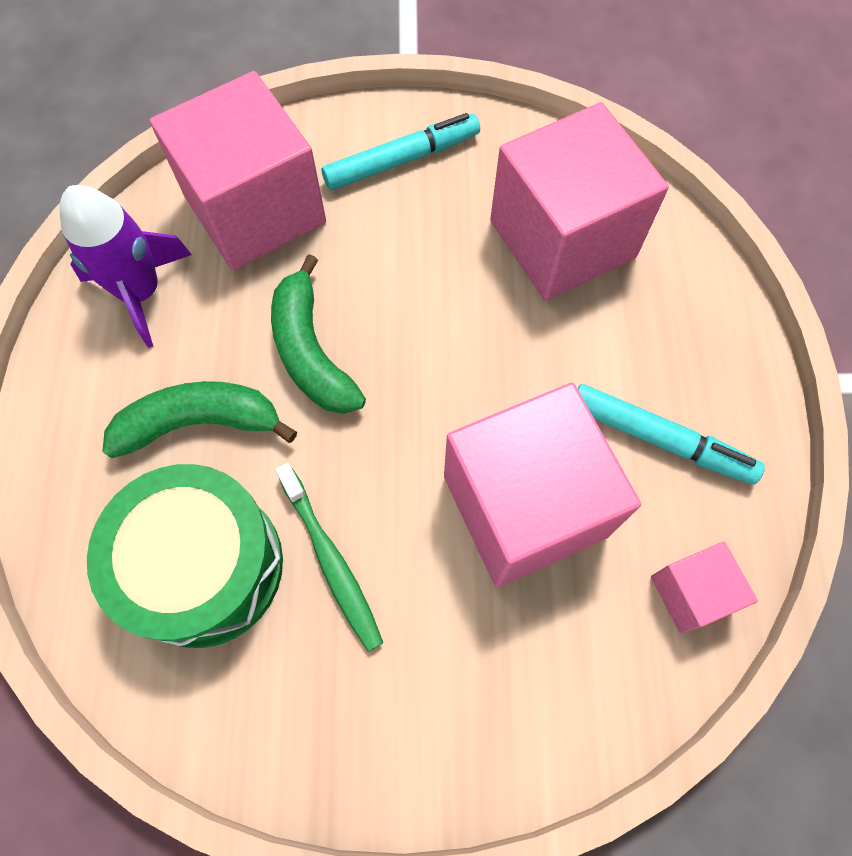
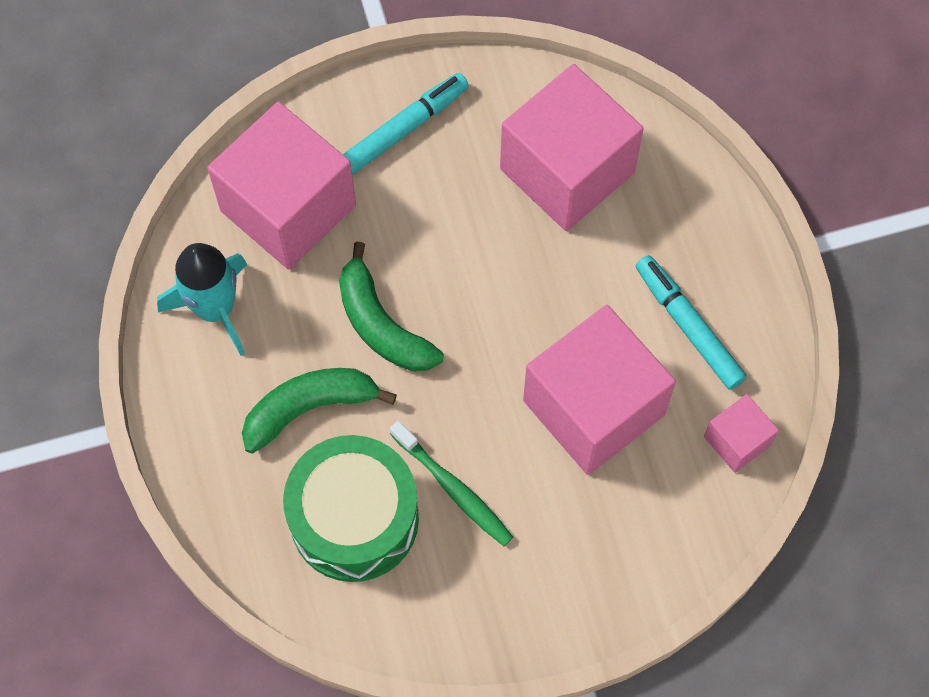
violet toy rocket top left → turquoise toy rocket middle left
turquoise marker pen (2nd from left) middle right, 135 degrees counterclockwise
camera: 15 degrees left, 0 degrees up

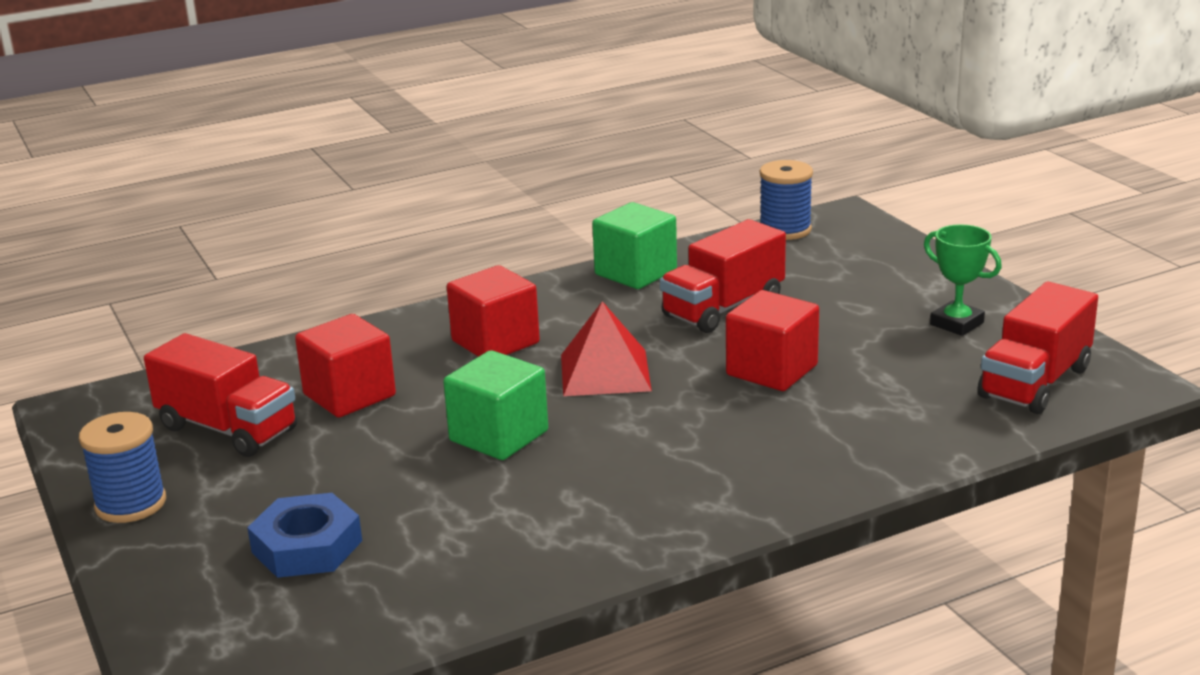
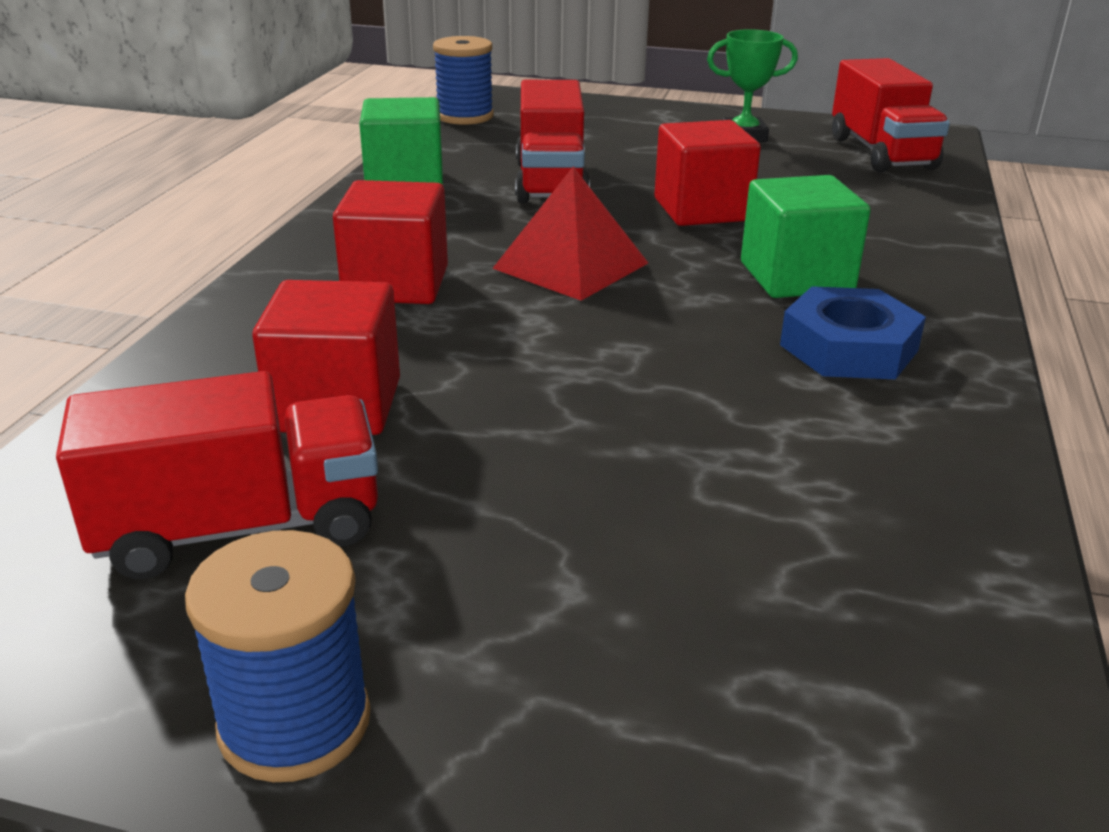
emerald solid cube (1st from left in the first image) centre → emerald solid cube (2nd from left) top right, move
royal blue hexagon nut bottom left → royal blue hexagon nut middle right, move
camera: 50 degrees left, 5 degrees up

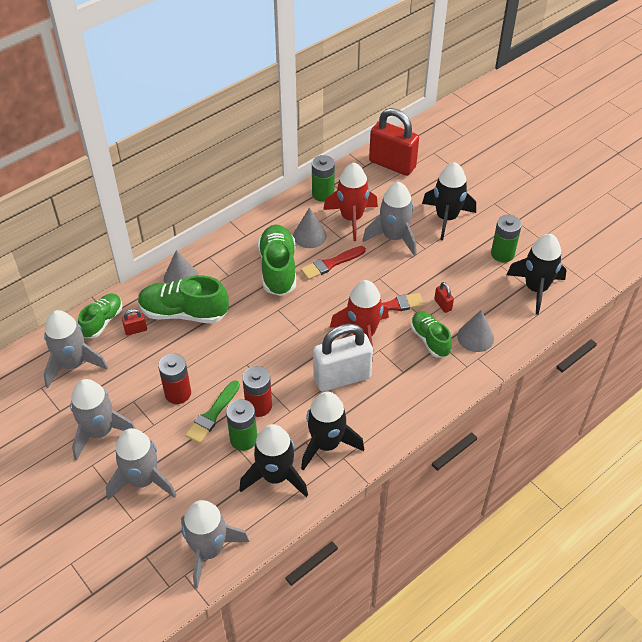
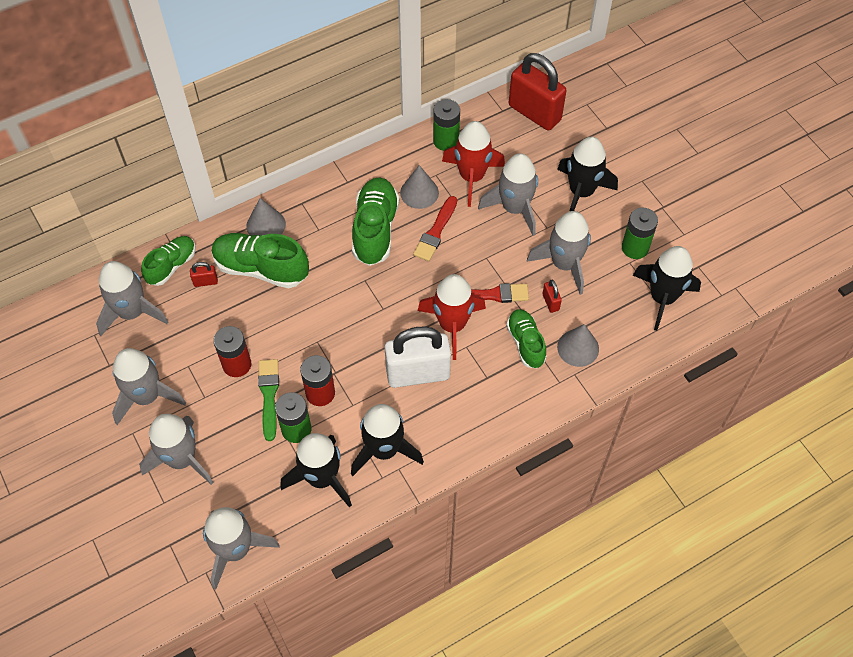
emerald paint brush middle left, 135 degrees clockwise
crimson paint brush (1st from left) centre, 45 degrees counterclockwise
- → ash-grey toy rocket (6th from left) centre
camera: 10 degrees right, 10 degrees up

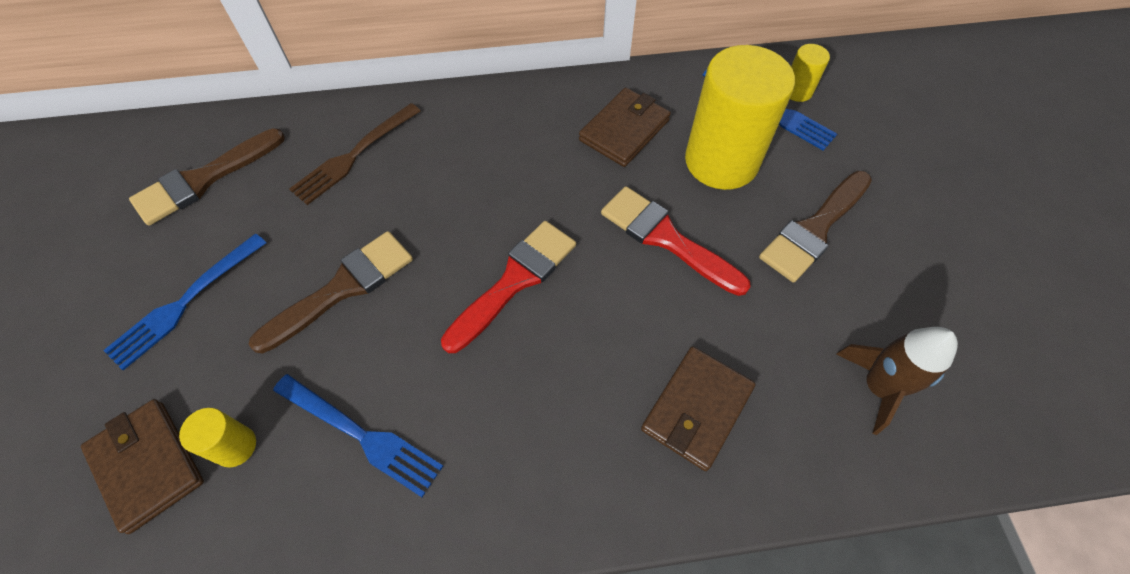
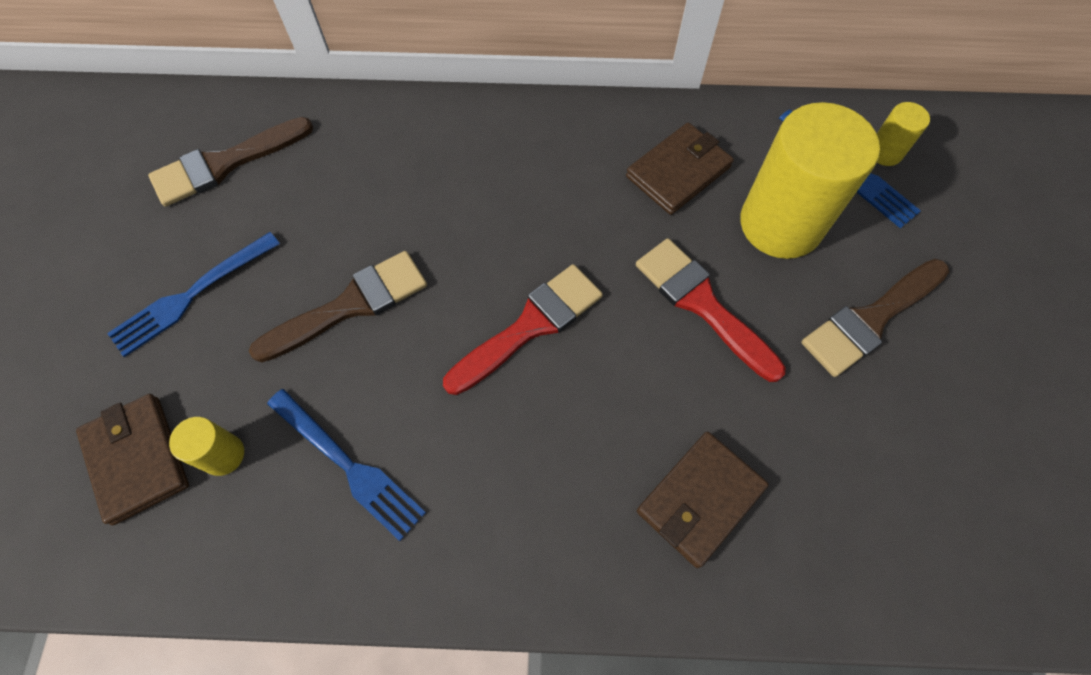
russet fork top left → -
russet toy rocket middle right → -
camera: 10 degrees right, 5 degrees up

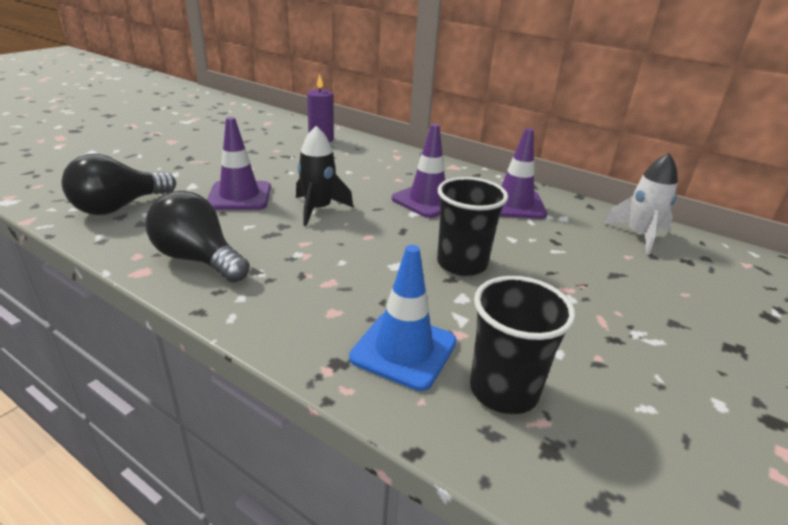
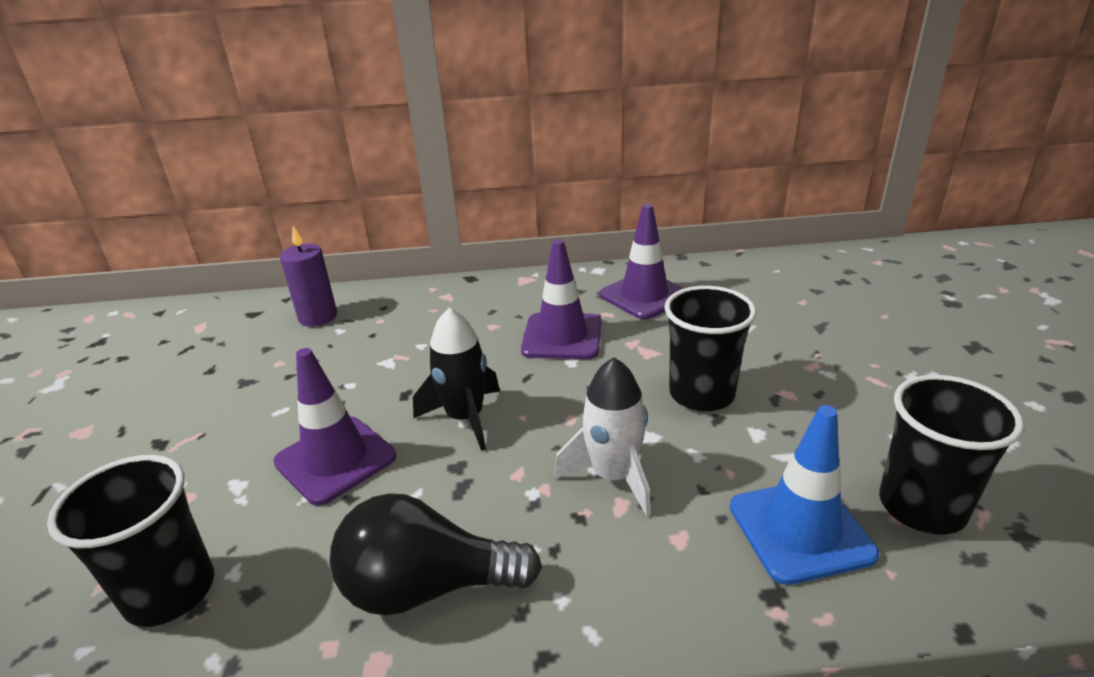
black light bulb (1st from left) middle left → black cup (1st from left) bottom left
white toy rocket middle right → white toy rocket centre, move
camera: 35 degrees left, 0 degrees up

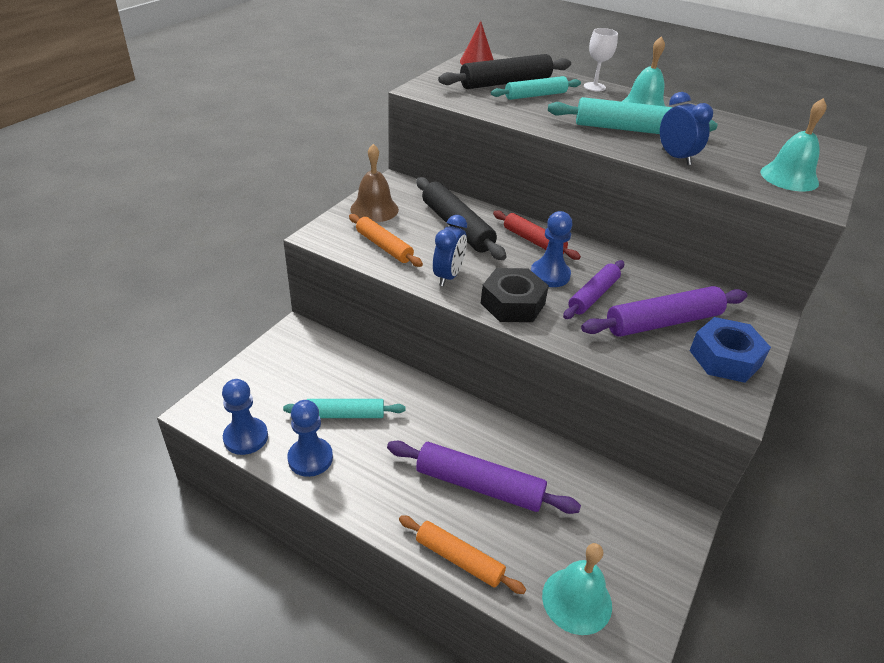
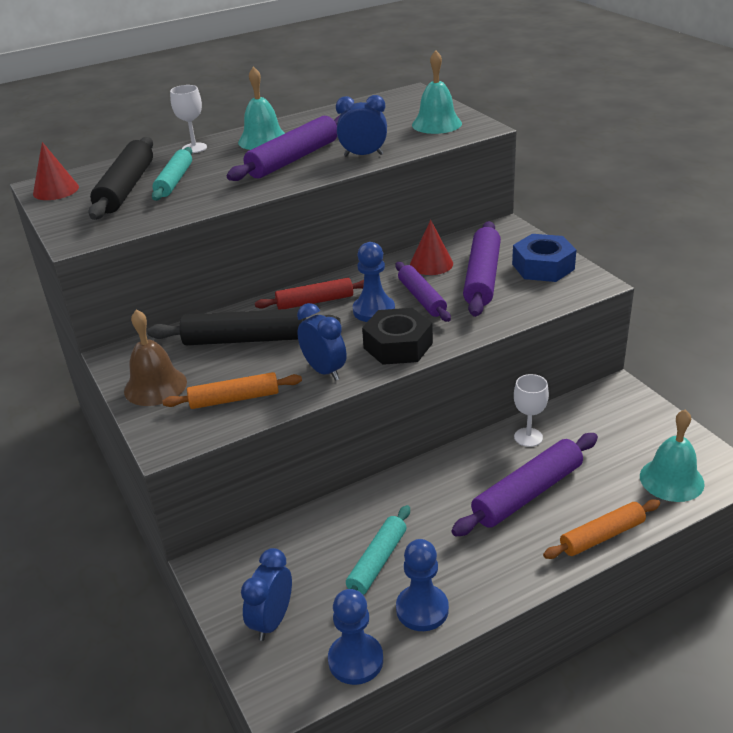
turquoise pastry roller (3rd from left) top right → violet pastry roller (1st from left) top centre
- → royal blue alarm clock (1st from left) bottom centre
- → crimson solid cone (2nd from left) centre
- → white wine glass (2nd from left) middle right
camera: 55 degrees left, 5 degrees down

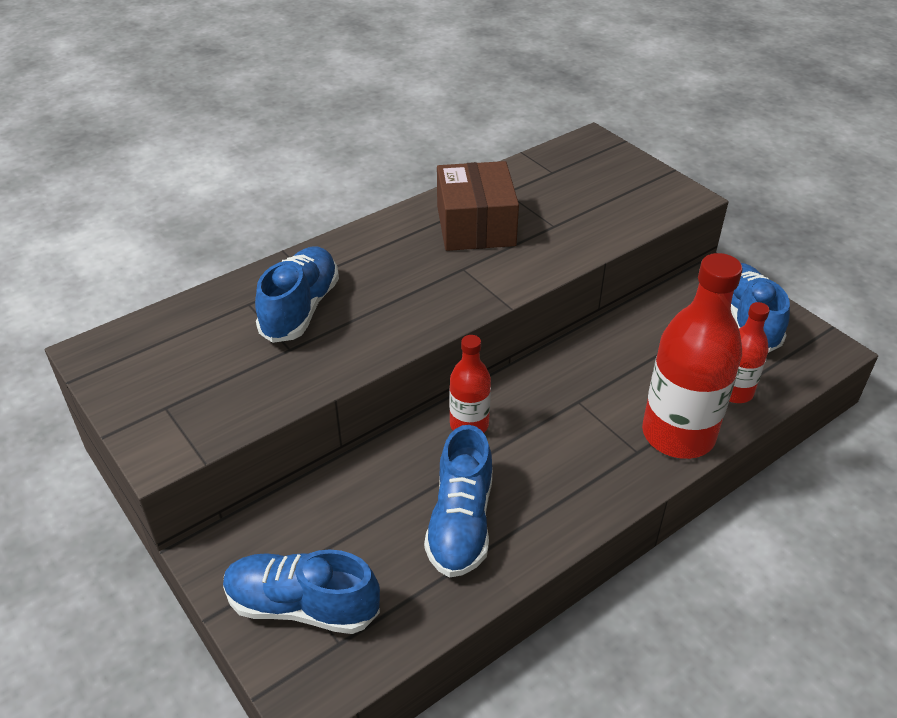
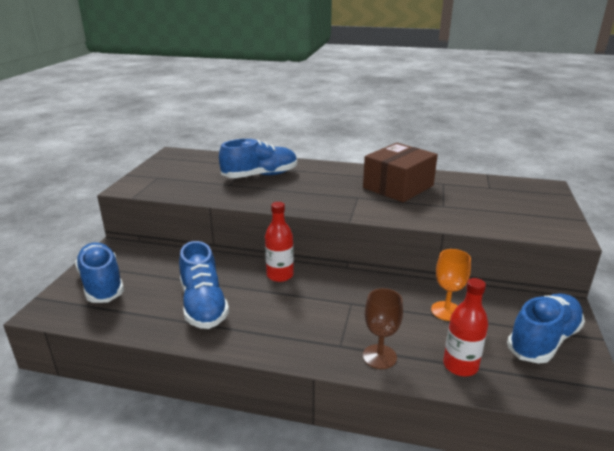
royal blue shoe (3rd from left in the first image) bottom centre → royal blue shoe (2nd from left) middle left, 75 degrees counterclockwise
crimson bottle (2nd from left) middle right → russet wine glass bottom centre
- → orange wine glass middle right
camera: 50 degrees right, 15 degrees down

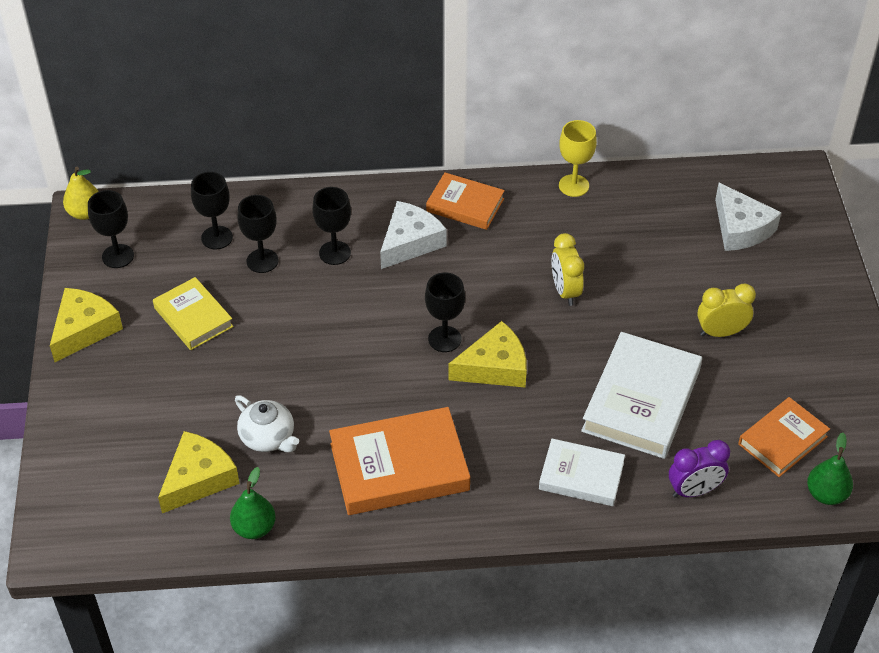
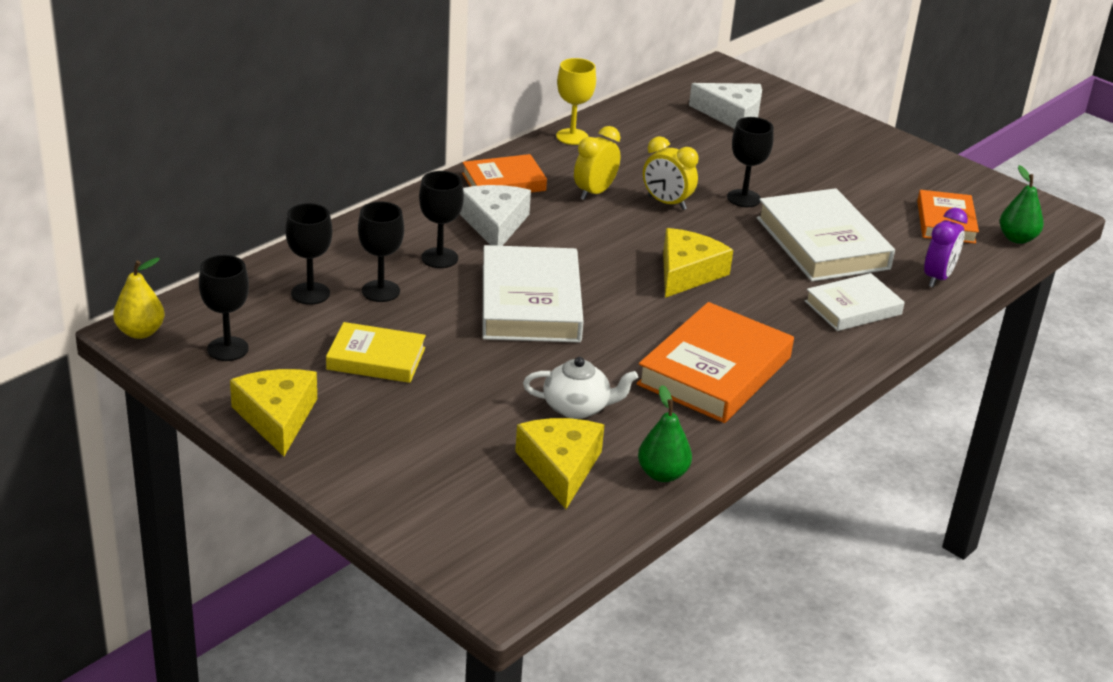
- → white hardback (1st from left) centre
golden alarm clock (2nd from left in the first image) middle right → golden alarm clock (1st from left) top centre, move
black wine glass (5th from left) centre → black wine glass (5th from left) top right, move
camera: 45 degrees left, 15 degrees down

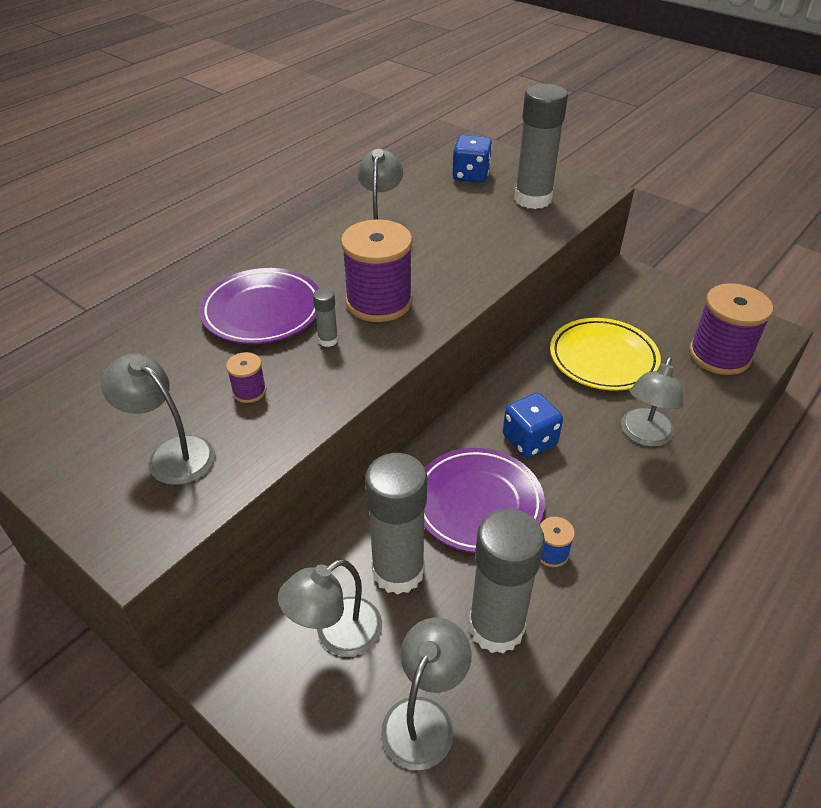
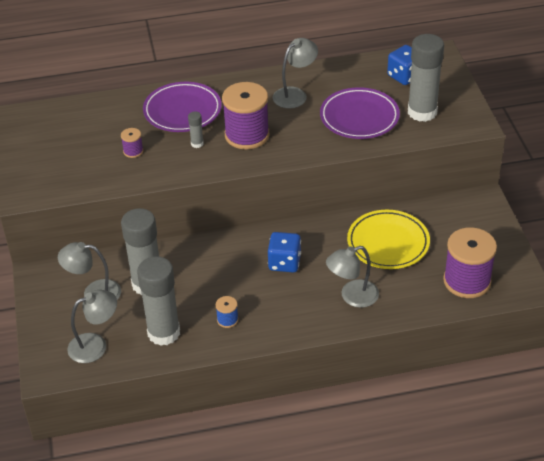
violet dinner plate (2nd from left) centre → violet dinner plate (2nd from left) top centre, move
ash-grey reading lamp (1st from left) middle left → -
camera: 40 degrees right, 0 degrees up

